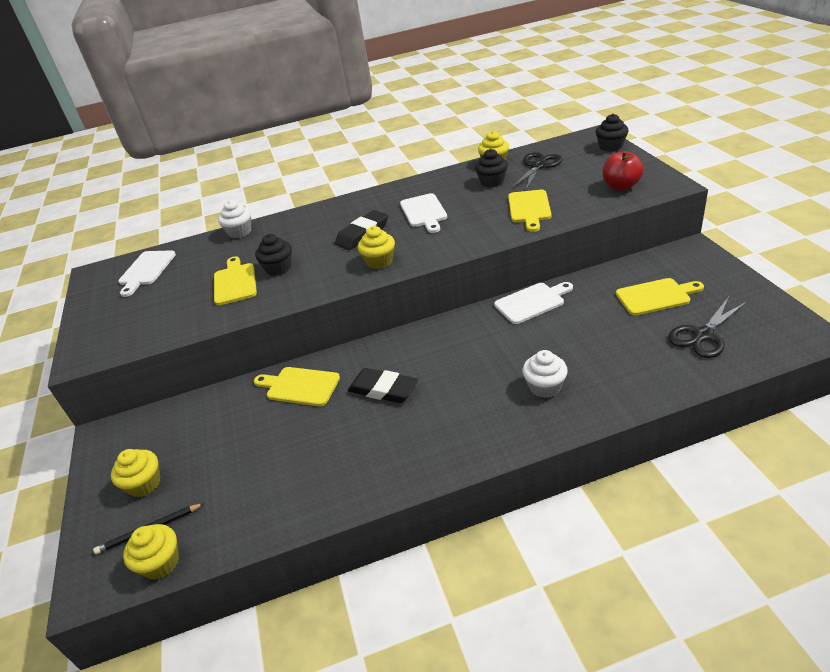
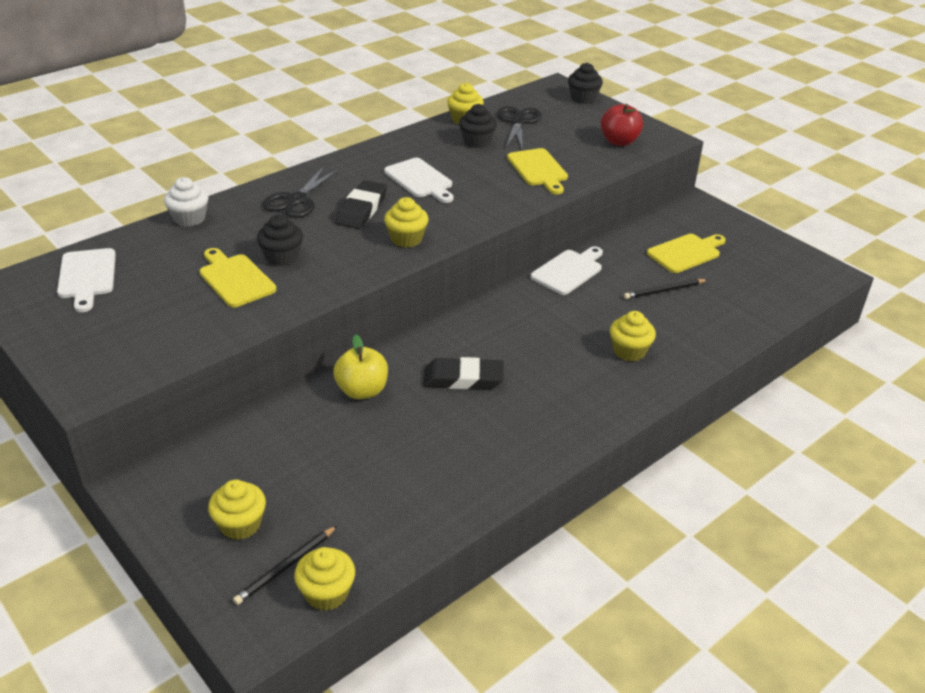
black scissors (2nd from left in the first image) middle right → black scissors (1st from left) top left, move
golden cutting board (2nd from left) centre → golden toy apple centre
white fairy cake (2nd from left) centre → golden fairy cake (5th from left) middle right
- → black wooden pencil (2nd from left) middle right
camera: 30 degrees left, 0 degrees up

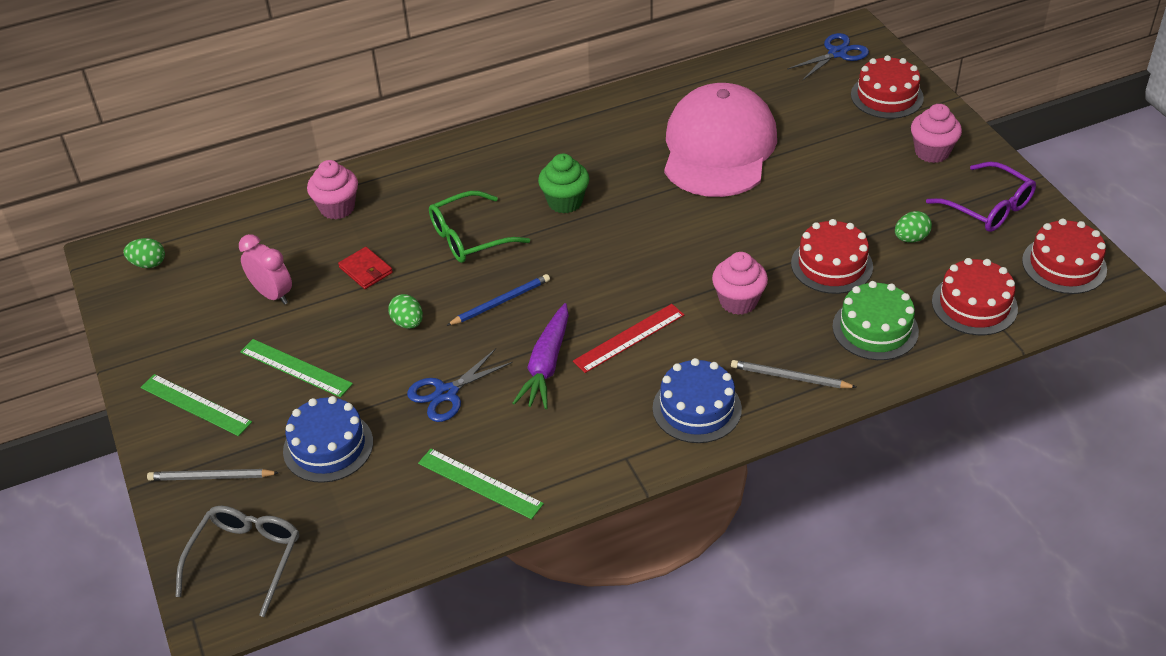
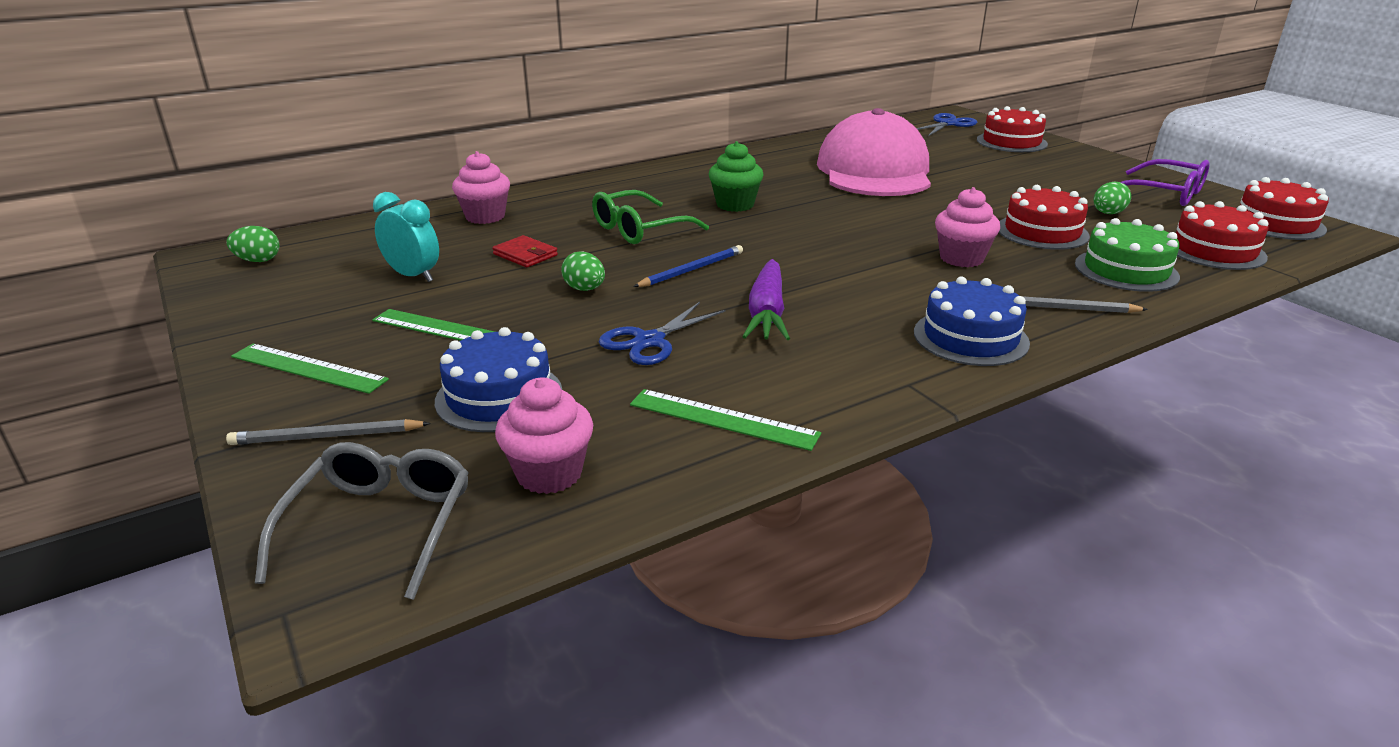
rosy alarm clock middle left → turquoise alarm clock top left
rosy fairy cake (3rd from left in the first image) top right → rosy fairy cake (2nd from left) centre, move
crimson straightedge centre → -
camera: 10 degrees left, 15 degrees down

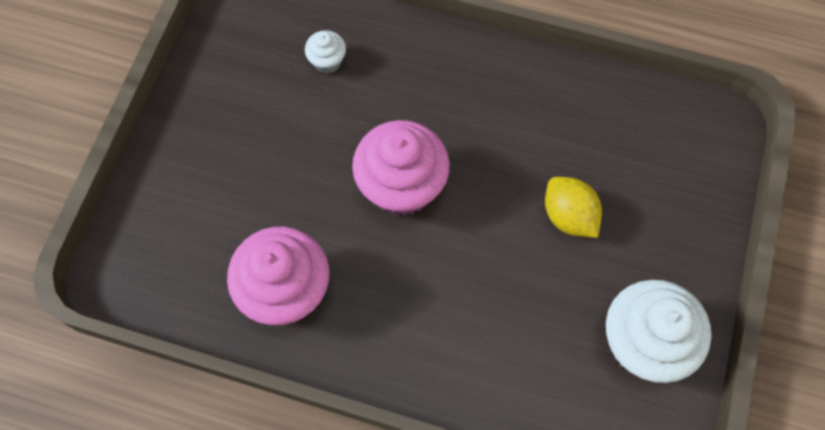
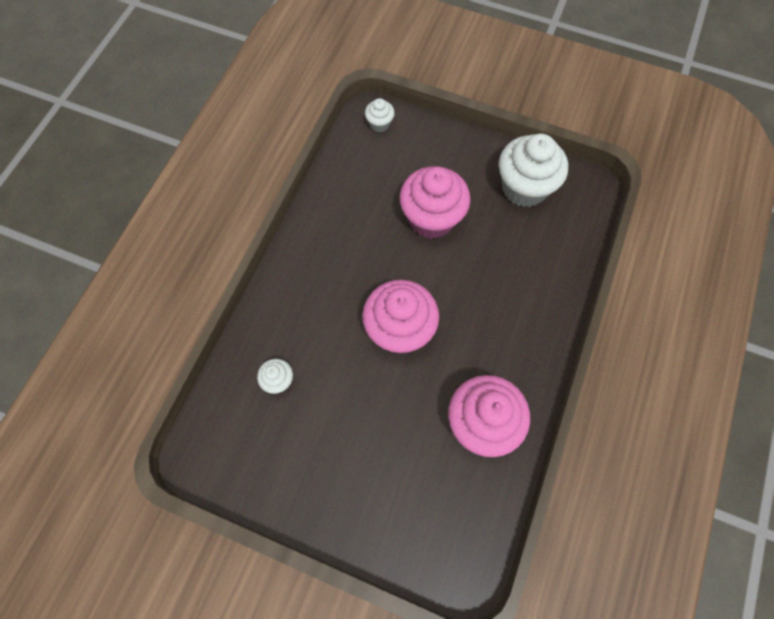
- → white fairy cake (2nd from left) top centre
golden citrus fruit middle right → rosy fairy cake (2nd from left) top centre
camera: 85 degrees left, 0 degrees up

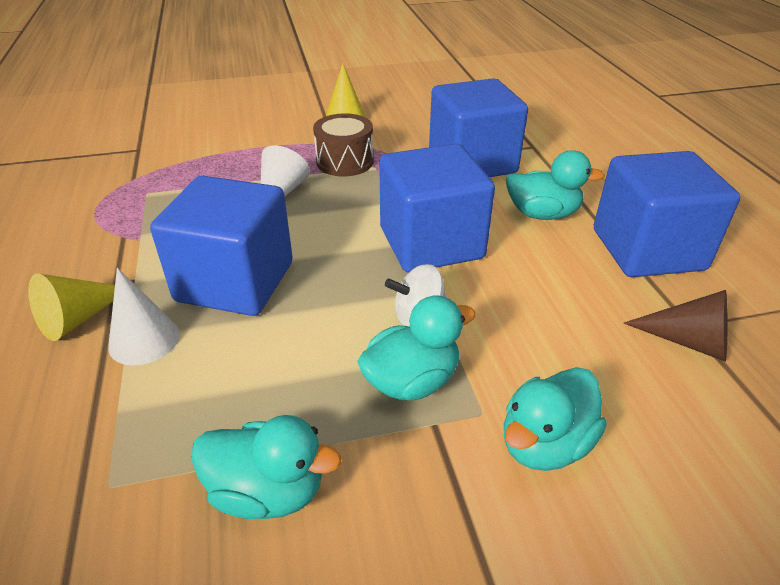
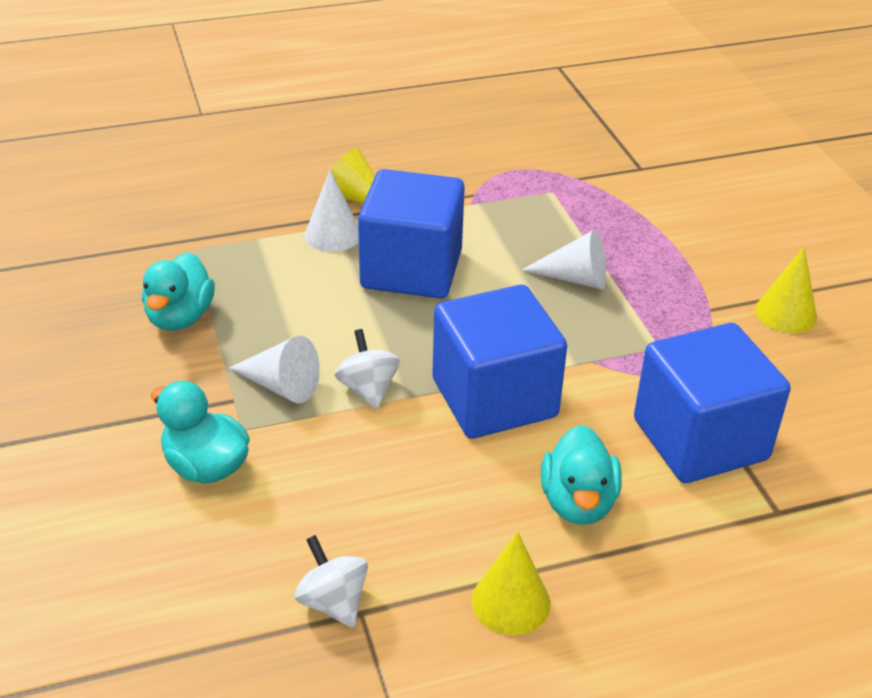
turquoise duck (2nd from left) centre → white solid cone (1st from left) middle left
russet solid cone middle right → white whirligig (1st from left) bottom centre
royal blue solid cube (4th from left) middle right → golden solid cone (2nd from left) bottom centre
russet snare drum top centre → -
camera: 85 degrees right, 0 degrees up

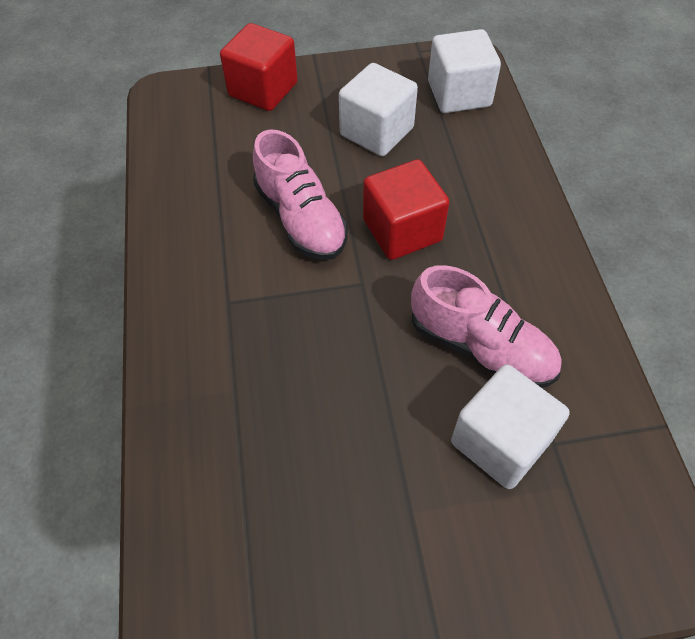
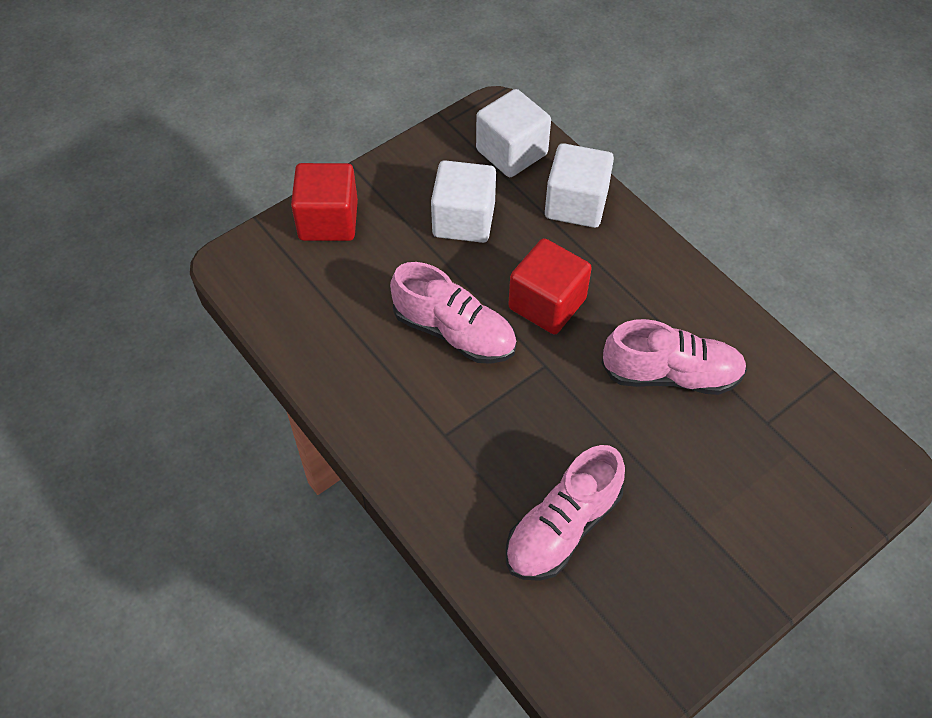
- → rosy shoe (2nd from left) bottom centre
white solid cube (3rd from left) bottom right → white solid cube (3rd from left) top centre, move
camera: 30 degrees left, 0 degrees up

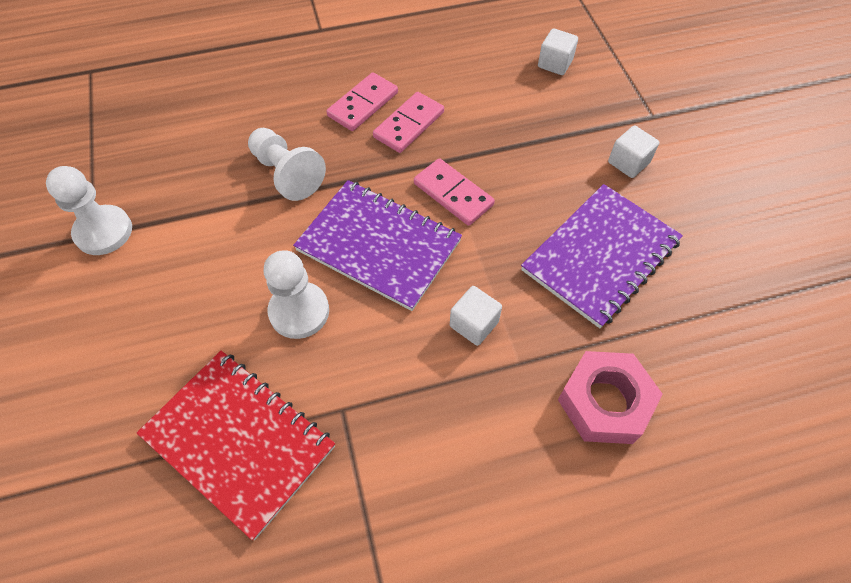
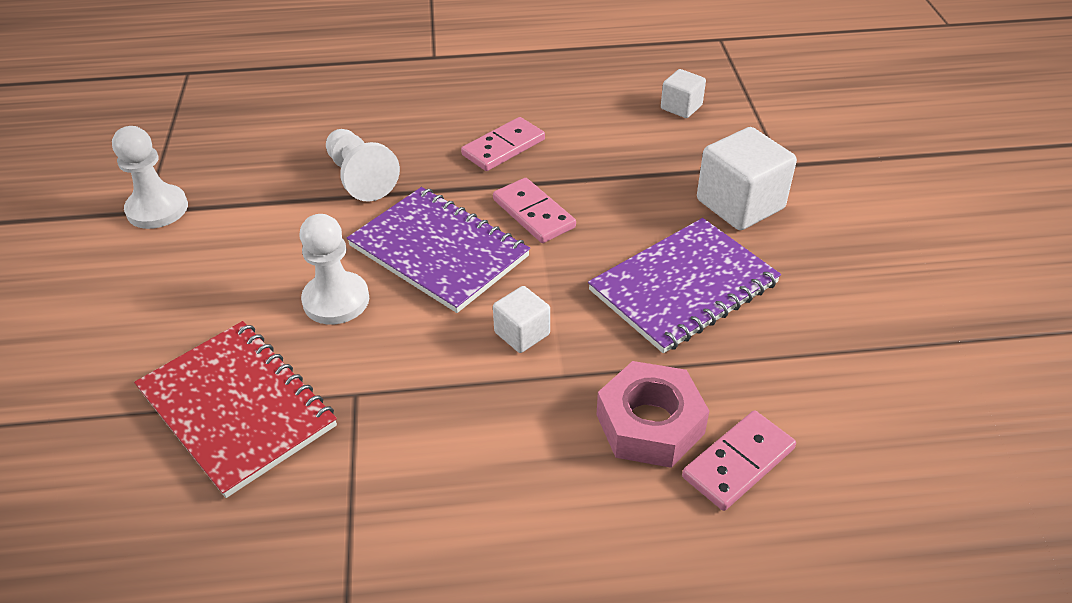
rosy domino piece (1st from left in the first image) top centre → rosy domino piece (3rd from left) bottom right, move
white solid cube (3rd from left) top right, x1.81
camera: 10 degrees right, 15 degrees down

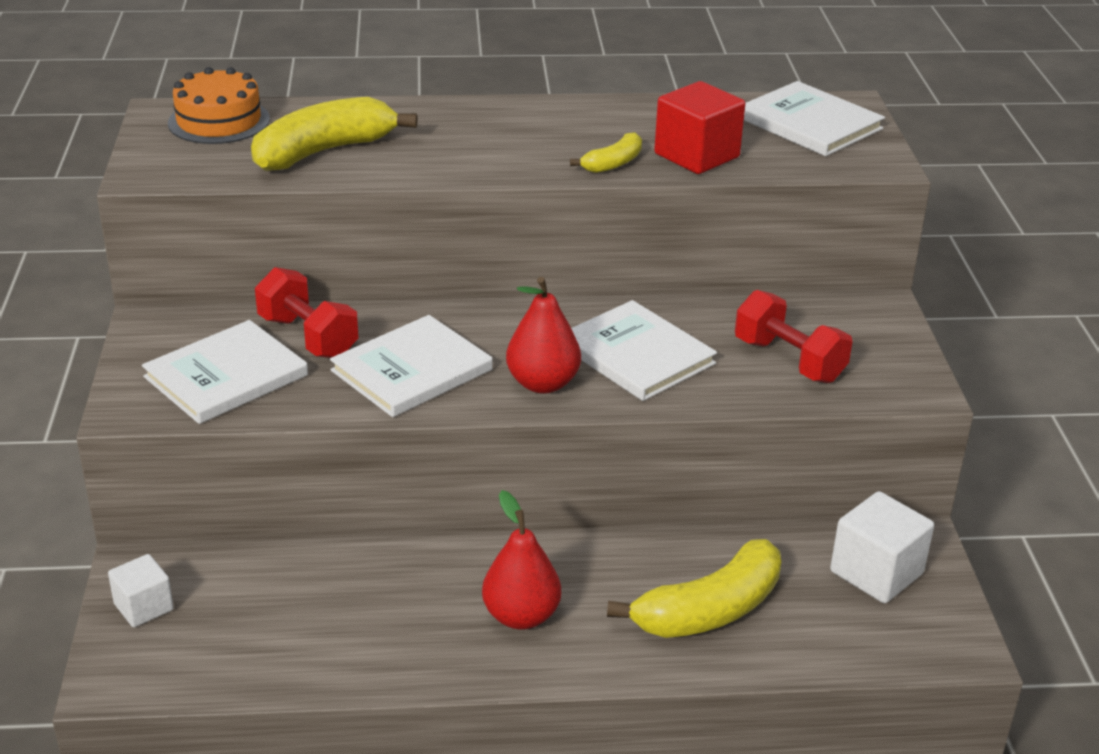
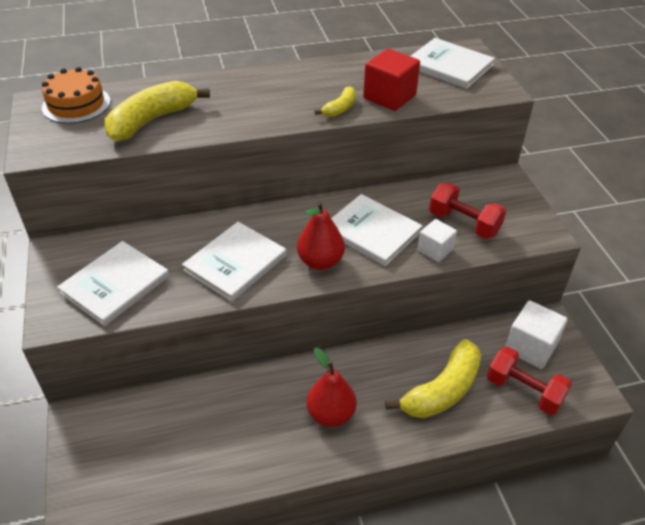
white solid cube (1st from left) bottom left → white solid cube (1st from left) middle right, move
crimson free weight (1st from left in the first image) middle left → crimson free weight (2nd from left) bottom right, move
camera: 10 degrees left, 10 degrees up

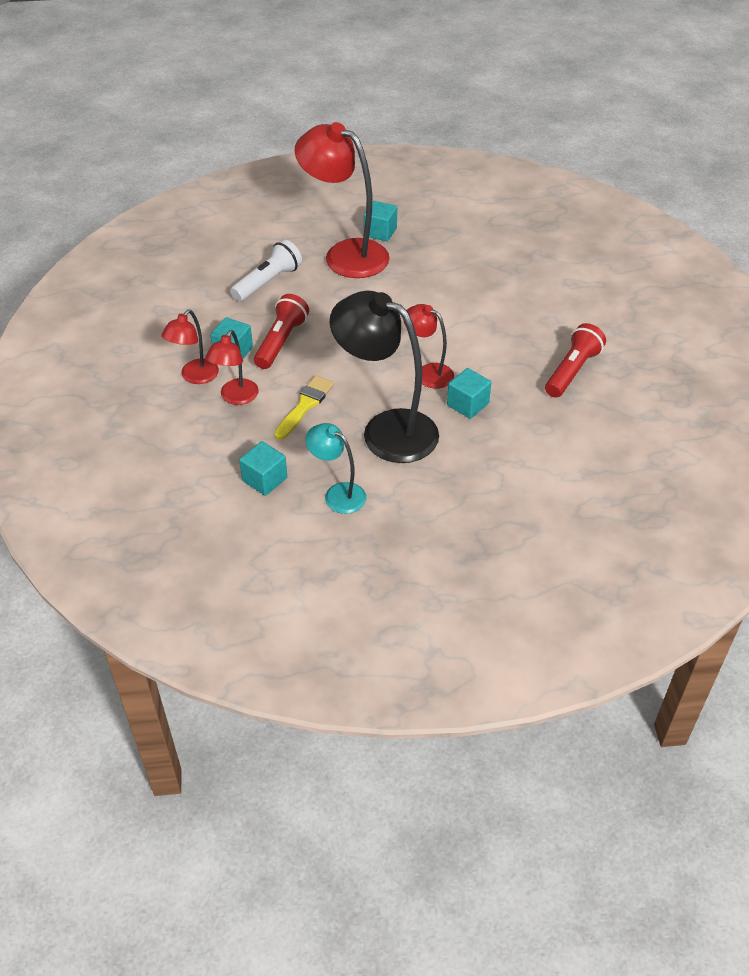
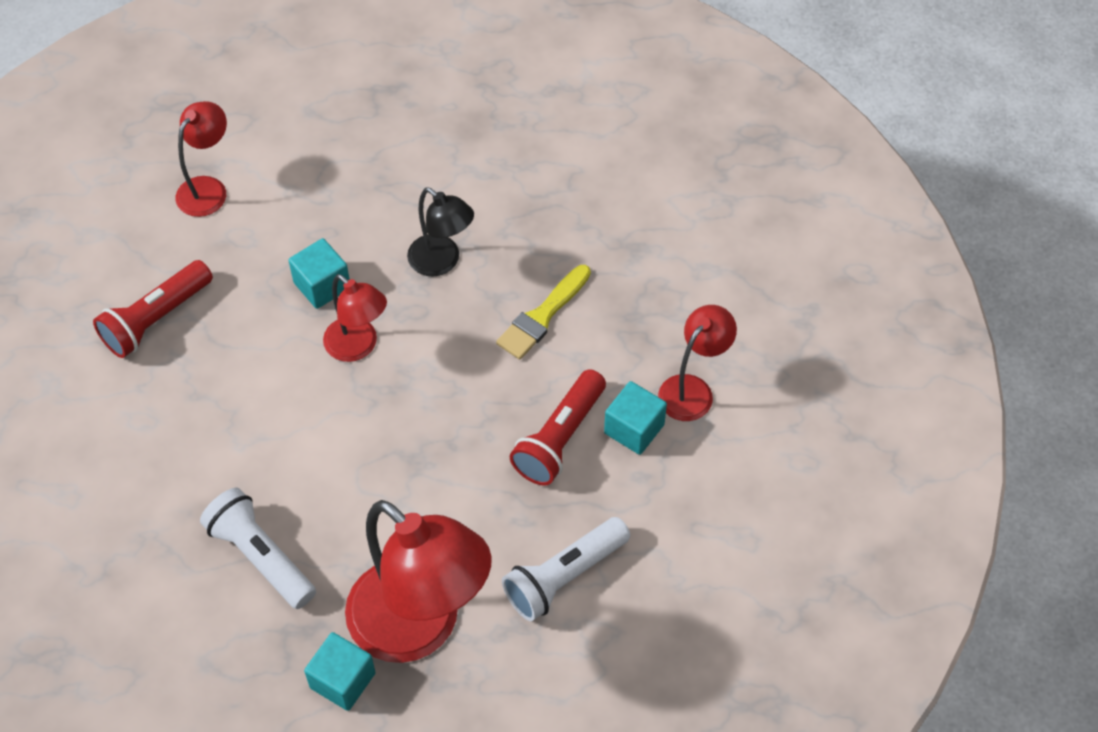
crimson reading lamp (2nd from left in the first image) middle left → crimson reading lamp (1st from left) top left, move
- → white pocket torch (1st from left) bottom left
black reading lamp centre → black reading lamp top centre, x0.52
turquoise solid cube (2nd from left) centre → -
turquoise reading lamp centre → -
camera: 170 degrees left, 10 degrees up

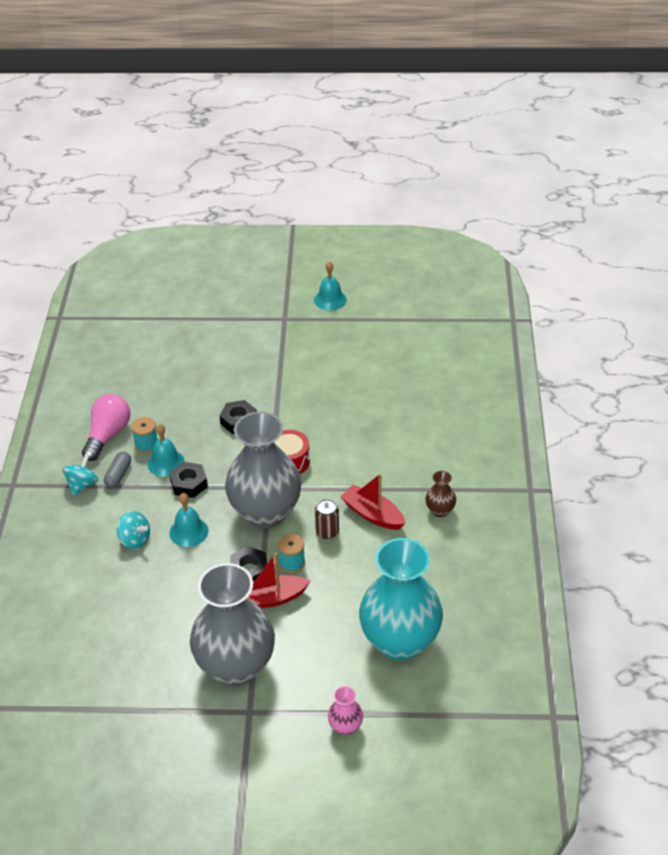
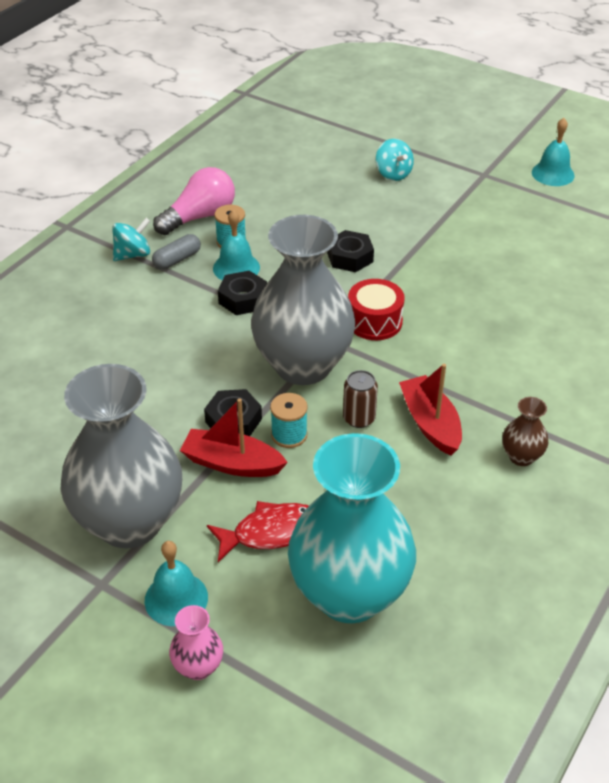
turquoise bell (2nd from left in the first image) middle left → turquoise bell (1st from left) bottom left, move
- → crimson fish bottom centre
turquoise whirligig (2nd from left) middle left → turquoise whirligig (2nd from left) top centre, move
camera: 30 degrees right, 0 degrees up

